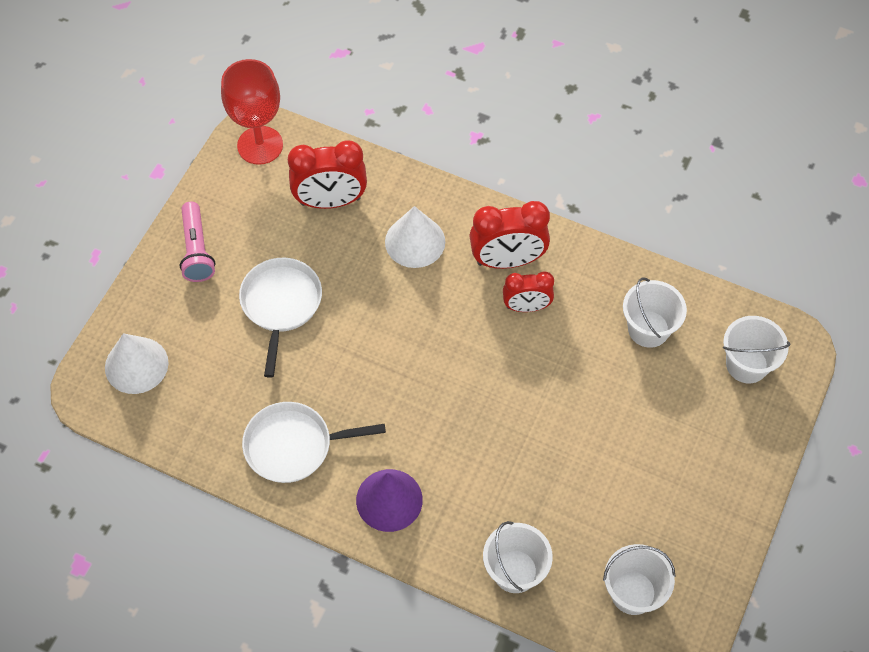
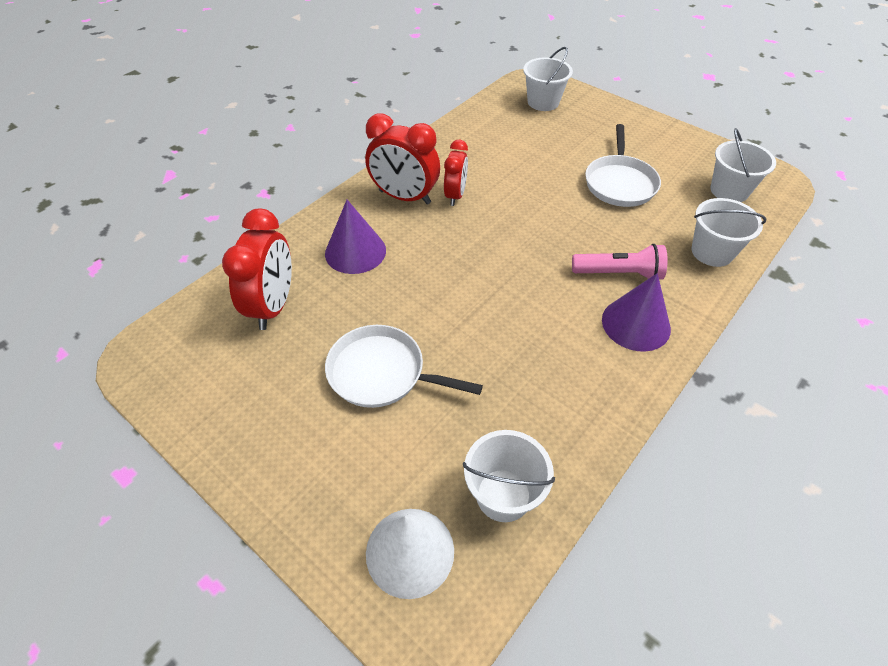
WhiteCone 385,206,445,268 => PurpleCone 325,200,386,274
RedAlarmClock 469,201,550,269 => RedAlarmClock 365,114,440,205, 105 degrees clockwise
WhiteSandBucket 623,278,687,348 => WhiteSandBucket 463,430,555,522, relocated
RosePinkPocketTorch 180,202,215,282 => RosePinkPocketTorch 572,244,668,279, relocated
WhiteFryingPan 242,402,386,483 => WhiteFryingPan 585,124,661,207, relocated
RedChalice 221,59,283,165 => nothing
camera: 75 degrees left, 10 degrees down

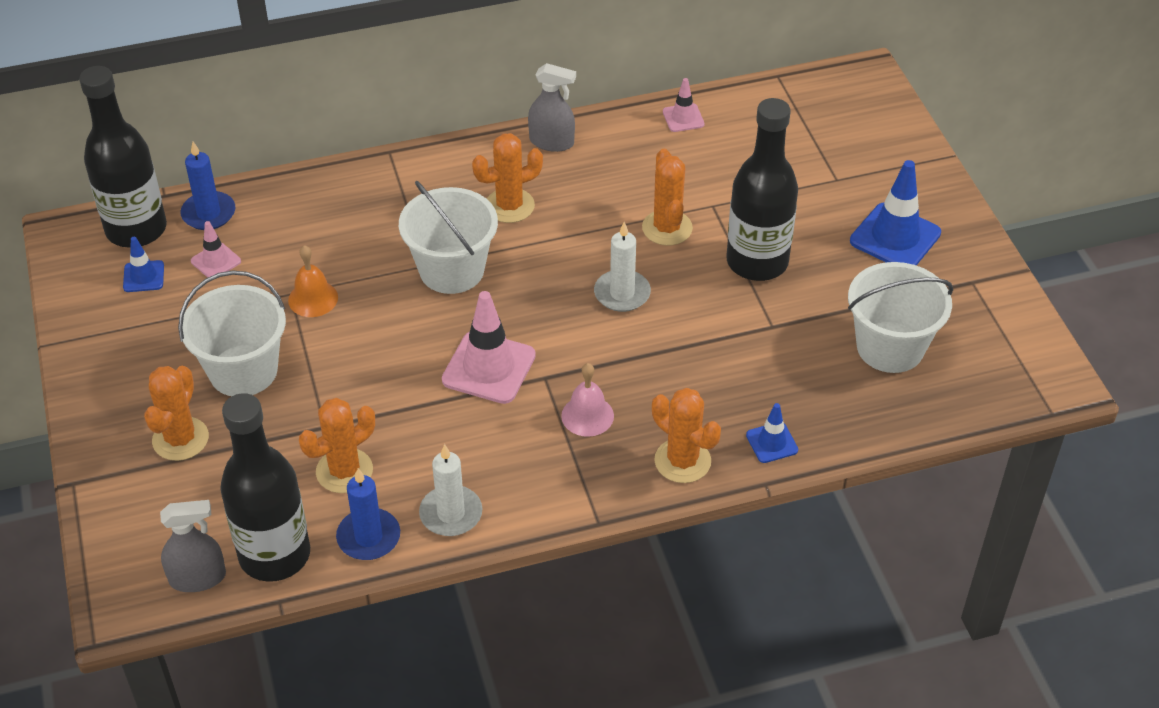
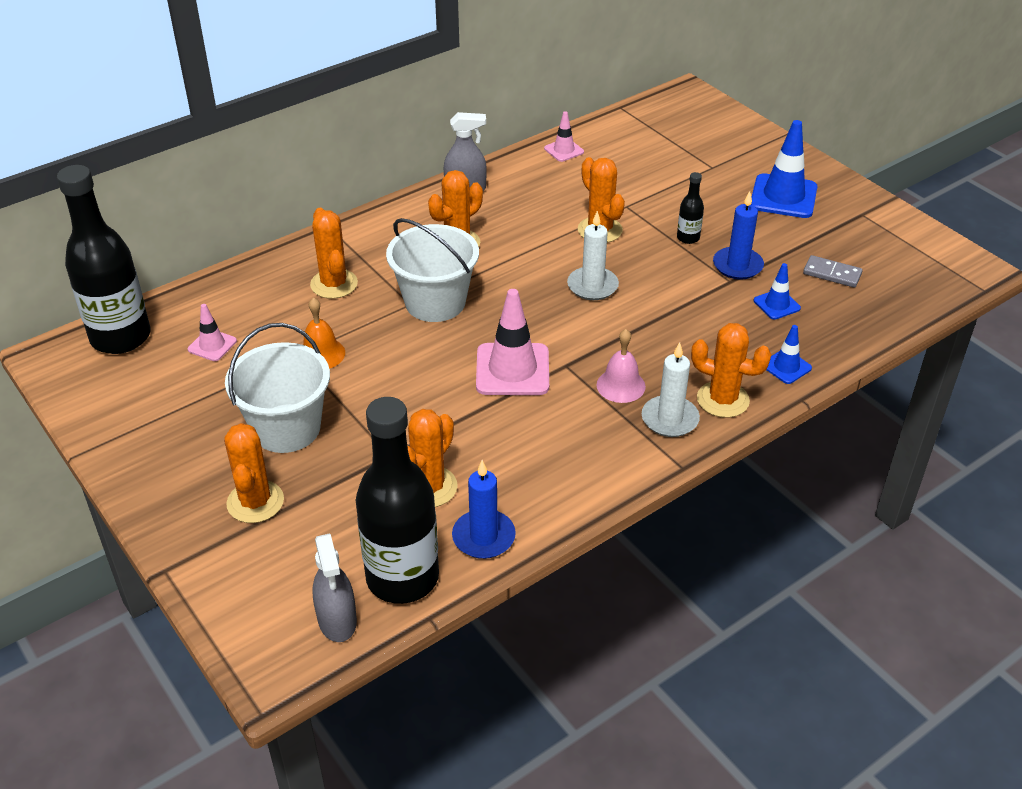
nothing => BrightOrangePricklyPlant 310,208,358,299
GreySprayer 160,500,226,592 => GreySprayer 312,533,357,642, 105 degrees clockwise
WhitePillarCandle 419,444,483,536 => WhitePillarCandle 642,342,700,437, relocated
EbonyBottle 726,98,798,281 => EbonyBottle 677,172,704,244, x0.42
RoyalBluePillarCandle 181,142,235,230 => RoyalBluePillarCandle 713,191,764,280, relocated
RoyalBlueTrafficCone 123,237,164,292 => RoyalBlueTrafficCone 754,263,801,319, relocated
WhiteSandBucket 848,262,953,373 => GreyDominoTile 803,255,863,288
camera: 20 degrees left, 5 degrees down

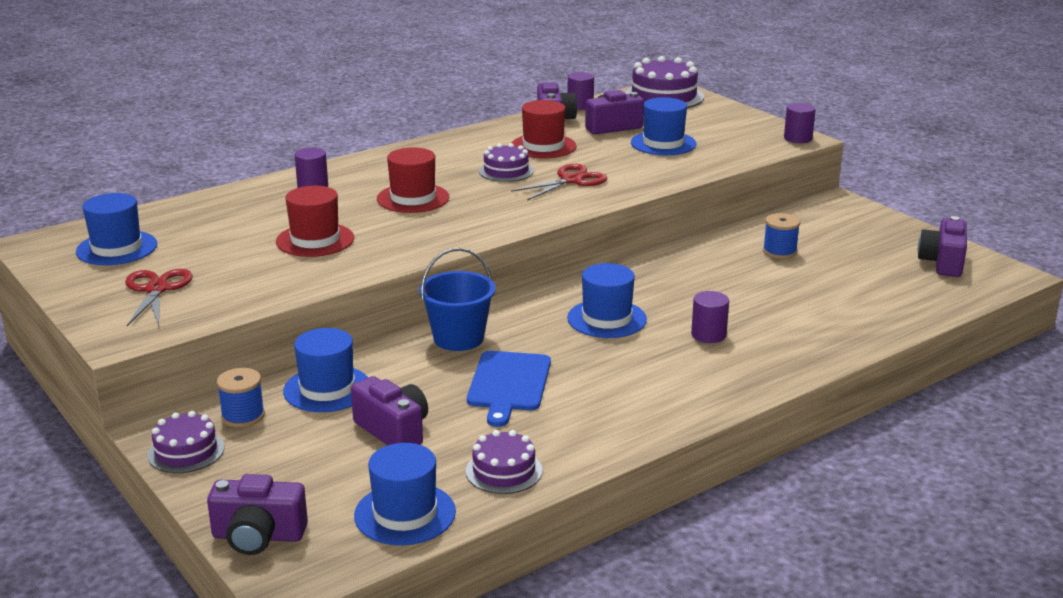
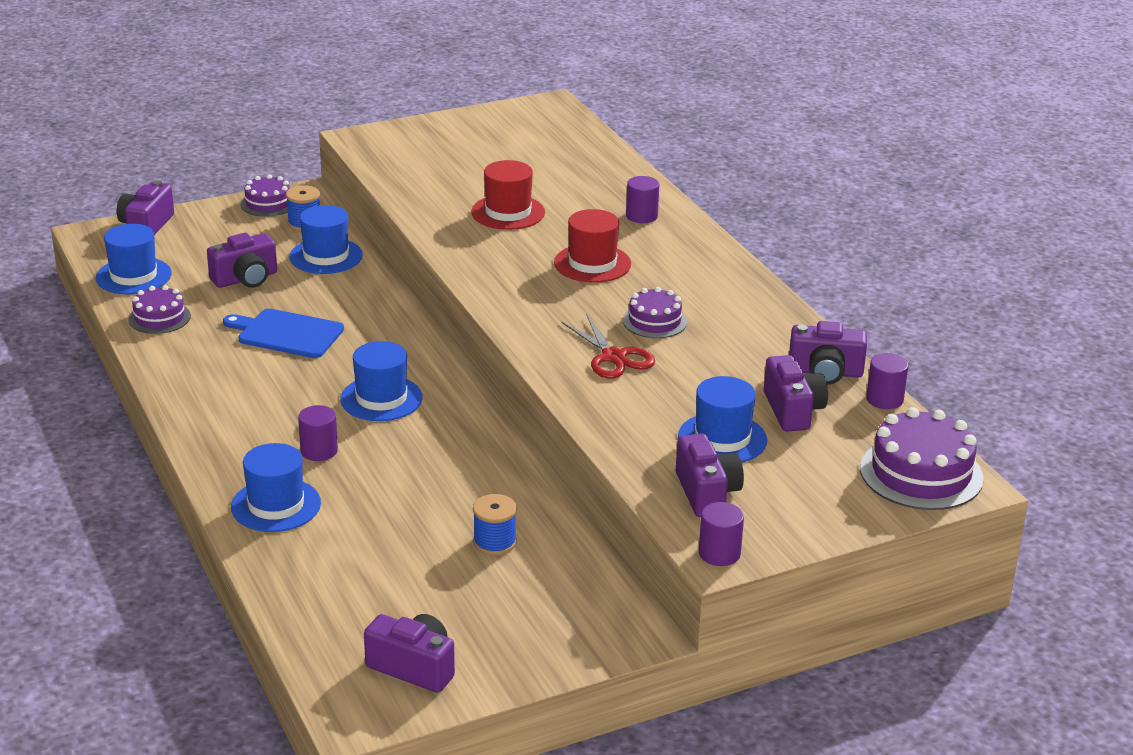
RoyalBlueHat 76,193,157,265 => RoyalBlueHat 231,443,321,532, relocated
nothing => PurpleCamera 676,434,744,517
RedScissors 125,269,193,326 => nothing
RoyalBlueSandBucket 419,248,496,351 => nothing
RedHat 512,100,576,158 => nothing
camera: 100 degrees right, 5 degrees up

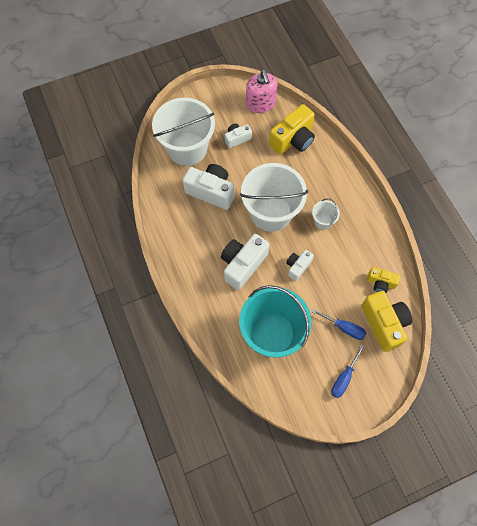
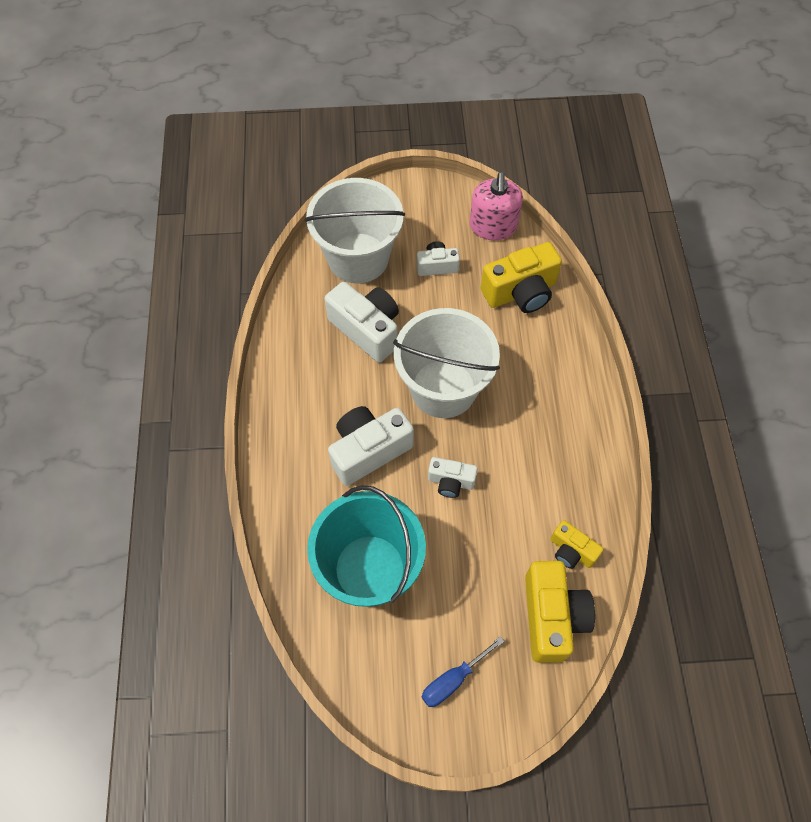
WhiteCamera 286,250,314,281 => WhiteCamera 428,457,478,498, 135 degrees counterclockwise
RoyalBlueHandScrewdriver 311,309,366,340 => nothing
WhiteSandBucket 312,199,340,229 => nothing
camera: 20 degrees right, 5 degrees down

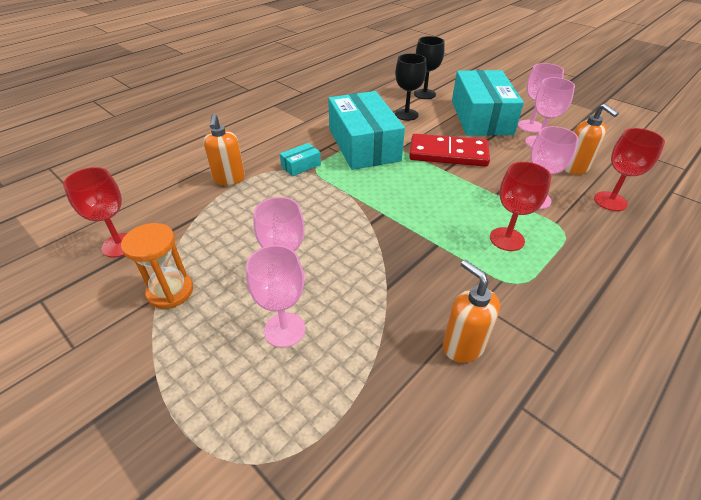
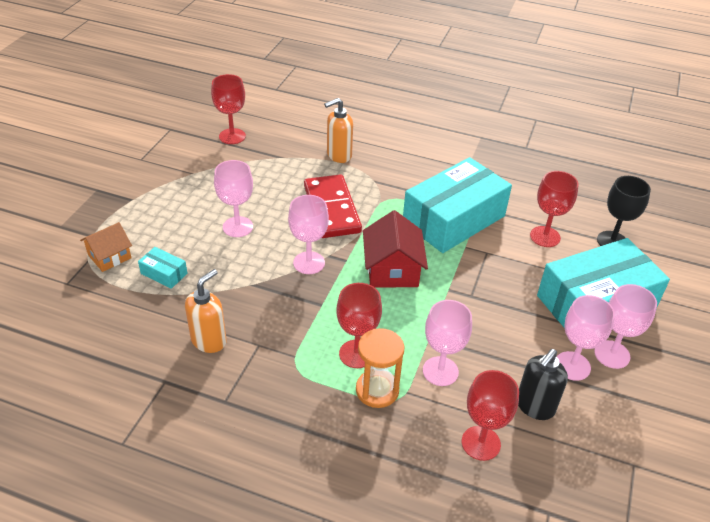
nothing => BrightOrangeHouse 80,222,132,272
TurquoiseBox 280,143,321,176 => TurquoiseBox 138,247,188,289, relocated
RosePinkChalice 246,245,305,348 => RosePinkChalice 288,195,329,274, relocated
RedDominoTile 409,134,490,167 => RedDominoTile 304,174,362,238, relocated
BrightOrangeHourglass 121,223,193,309 => BrightOrangeHourglass 356,328,404,408, relocated
nothing => RedHouse 363,210,428,288
BrightOrangePumpBottle 564,104,619,175 => EbonyPumpBottle 518,349,568,420
EbonyChalice 395,53,426,121 => RedChalice 530,171,579,247
camera: 65 degrees right, 0 degrees up

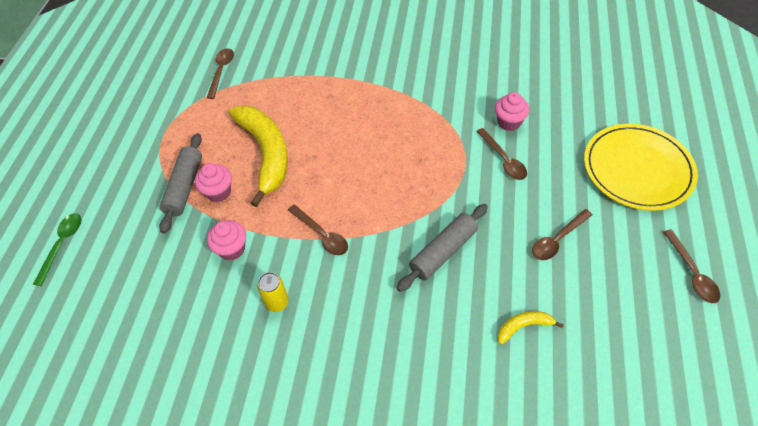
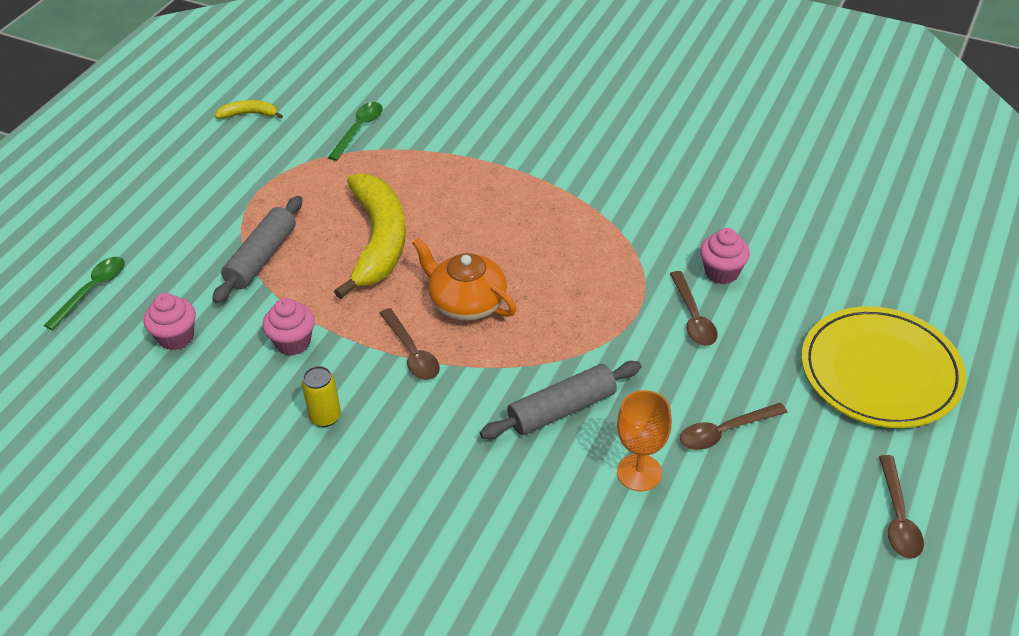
RosePinkCupcake 195,163,232,202 => RosePinkCupcake 143,293,196,350, relocated
GoldenBanana 497,311,564,345 => GoldenBanana 215,100,283,119, relocated
DarkBrownTablespoon 207,48,234,99 => EmeraldTablespoon 328,102,383,161
nothing => BrightOrangeChinaTeapot 412,238,516,321
nothing => BrightOrangeChalice 617,390,672,491
camera: 15 degrees right, 10 degrees down

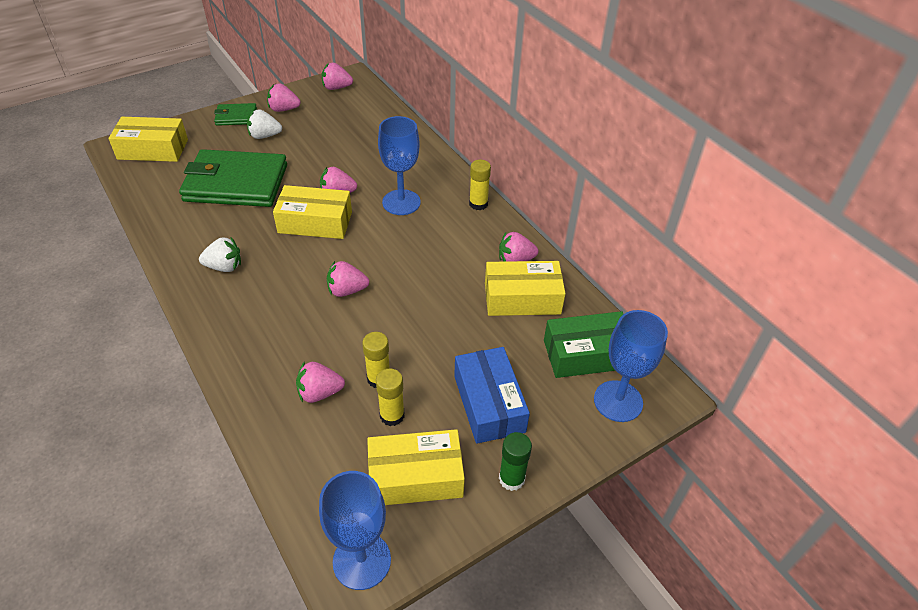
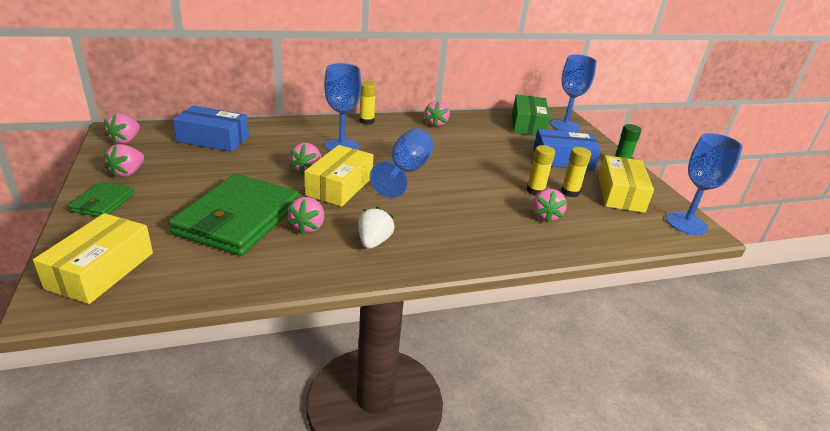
nothing => RoyalBlueBox 173,105,249,152
RosePinkStrawberry 327,261,369,297 => RosePinkStrawberry 288,197,324,235, relocated
nothing => RoyalBlueChalice 370,129,433,198
WhiteStrawberry 247,109,282,139 => nothing
GoldenBox 485,261,566,316 => nothing
camera: 75 degrees left, 15 degrees down

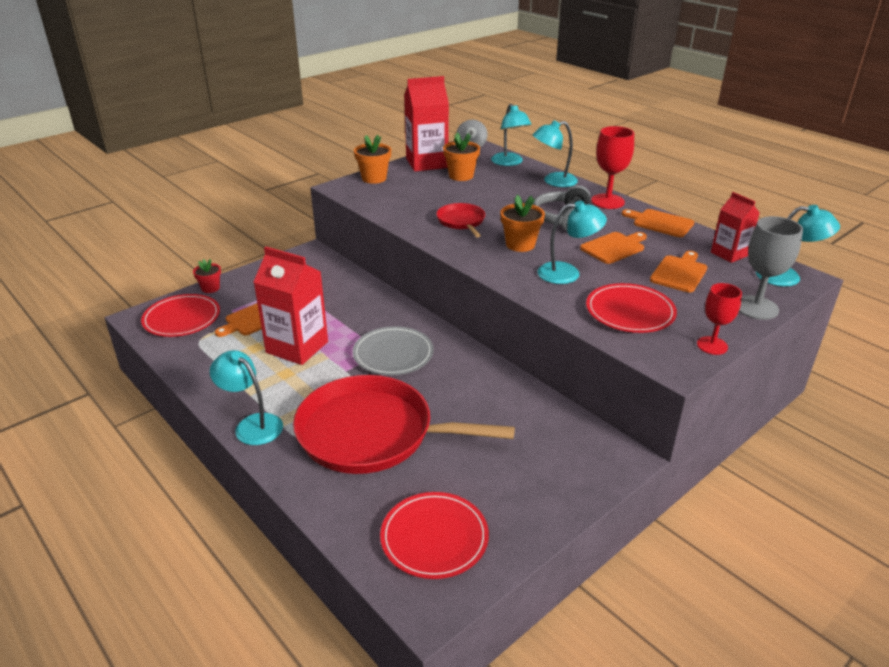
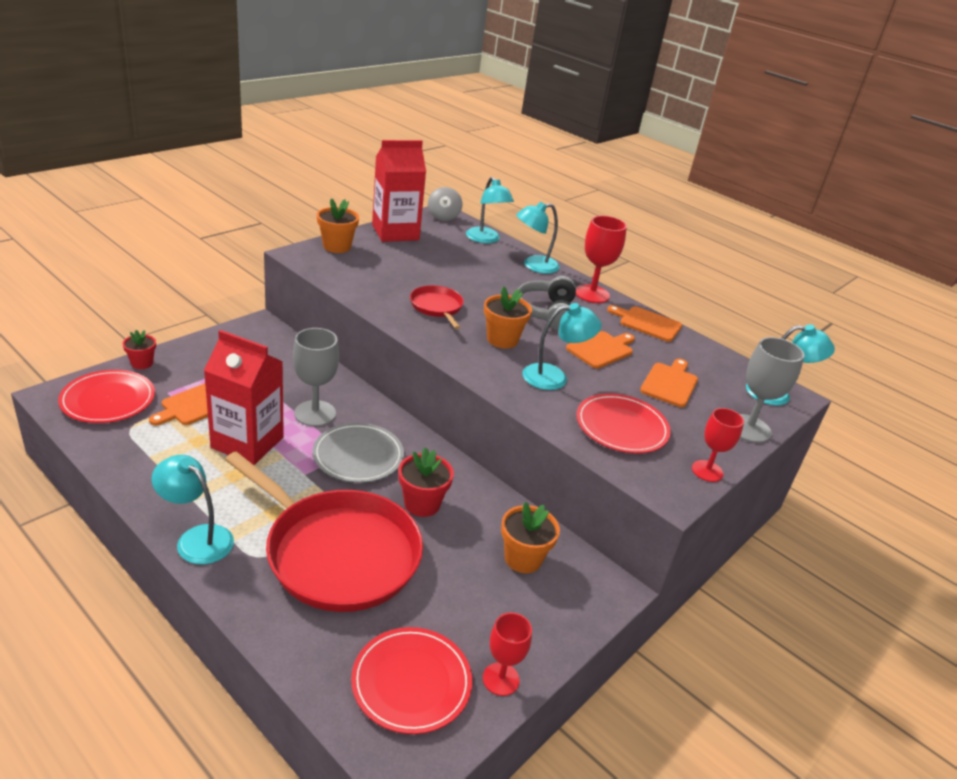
RedFryingPan 293,375,515,474 => RedFryingPan 225,451,423,612, 150 degrees counterclockwise
nothing => GreyChalice 293,328,339,427
nothing => RedFlowerPot 398,447,454,517
nothing => RedChalice 483,612,532,696
BrightOrangeFlowerPot 443,132,480,181 => BrightOrangeFlowerPot 501,502,560,573, relocated
RedMilkCarton 711,192,760,263 => nothing
camera: 10 degrees left, 0 degrees up

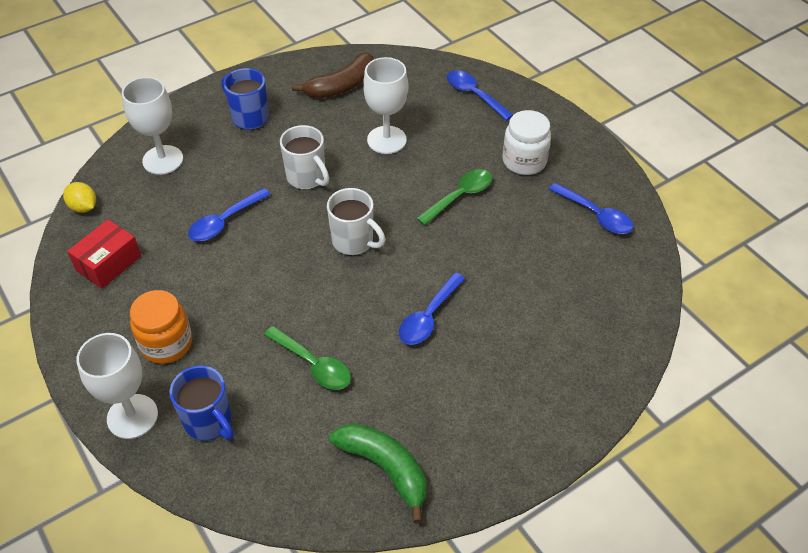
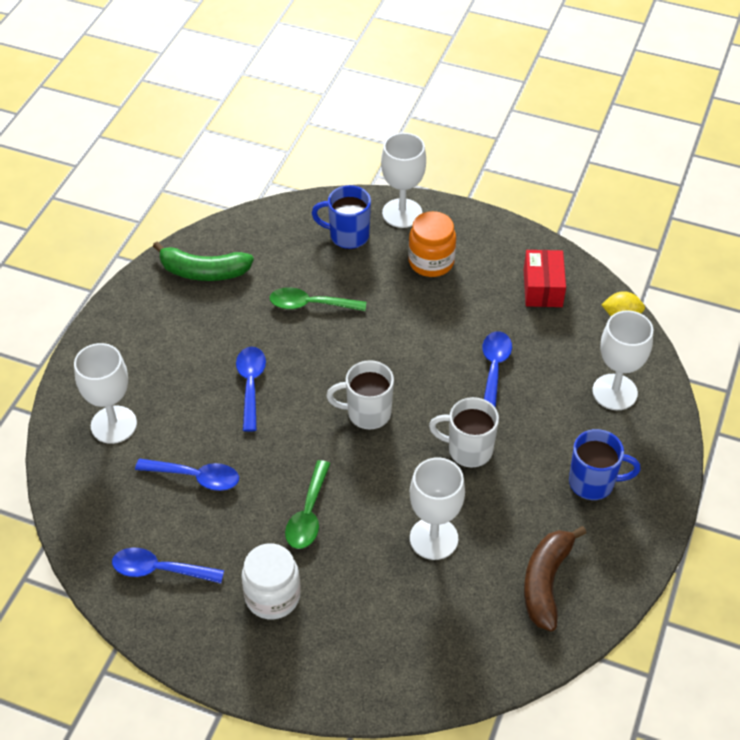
nothing => WhiteChalice 74,343,137,444
RoyalBlueTablespoon 447,70,513,121 => RoyalBlueTablespoon 135,459,239,491, relocated
camera: 145 degrees right, 0 degrees up

